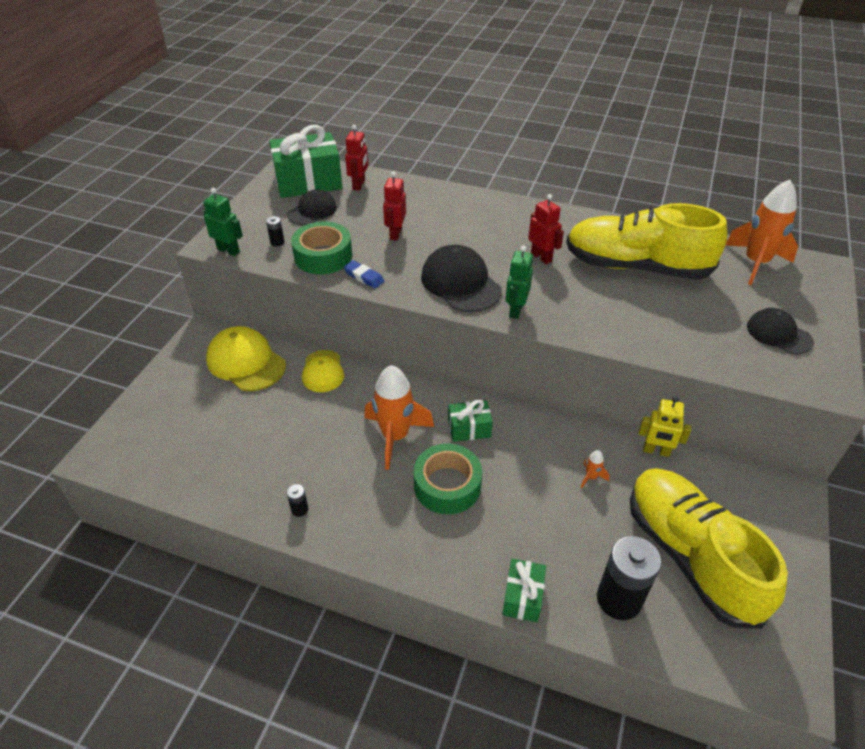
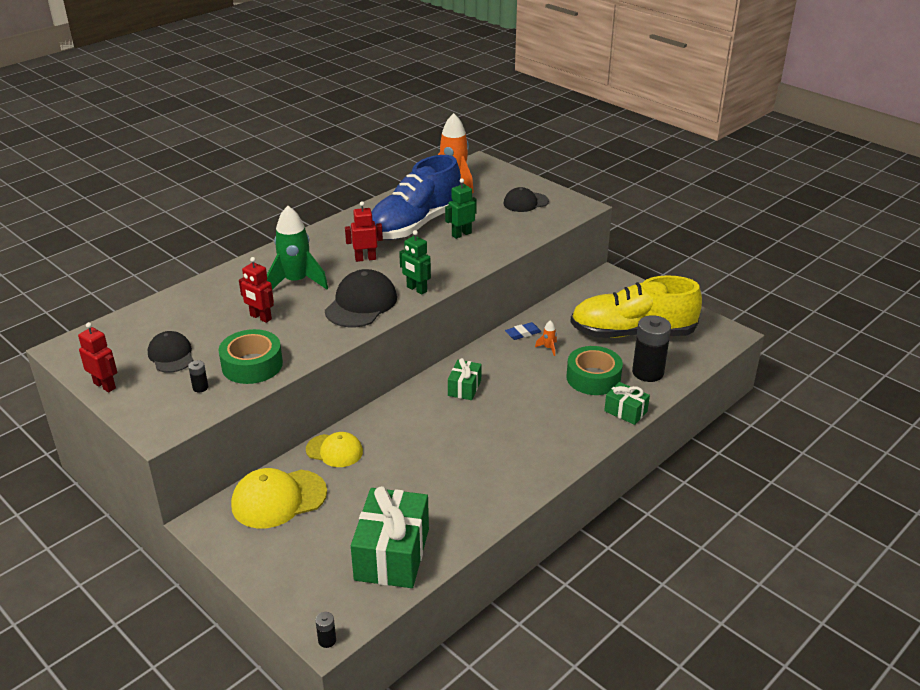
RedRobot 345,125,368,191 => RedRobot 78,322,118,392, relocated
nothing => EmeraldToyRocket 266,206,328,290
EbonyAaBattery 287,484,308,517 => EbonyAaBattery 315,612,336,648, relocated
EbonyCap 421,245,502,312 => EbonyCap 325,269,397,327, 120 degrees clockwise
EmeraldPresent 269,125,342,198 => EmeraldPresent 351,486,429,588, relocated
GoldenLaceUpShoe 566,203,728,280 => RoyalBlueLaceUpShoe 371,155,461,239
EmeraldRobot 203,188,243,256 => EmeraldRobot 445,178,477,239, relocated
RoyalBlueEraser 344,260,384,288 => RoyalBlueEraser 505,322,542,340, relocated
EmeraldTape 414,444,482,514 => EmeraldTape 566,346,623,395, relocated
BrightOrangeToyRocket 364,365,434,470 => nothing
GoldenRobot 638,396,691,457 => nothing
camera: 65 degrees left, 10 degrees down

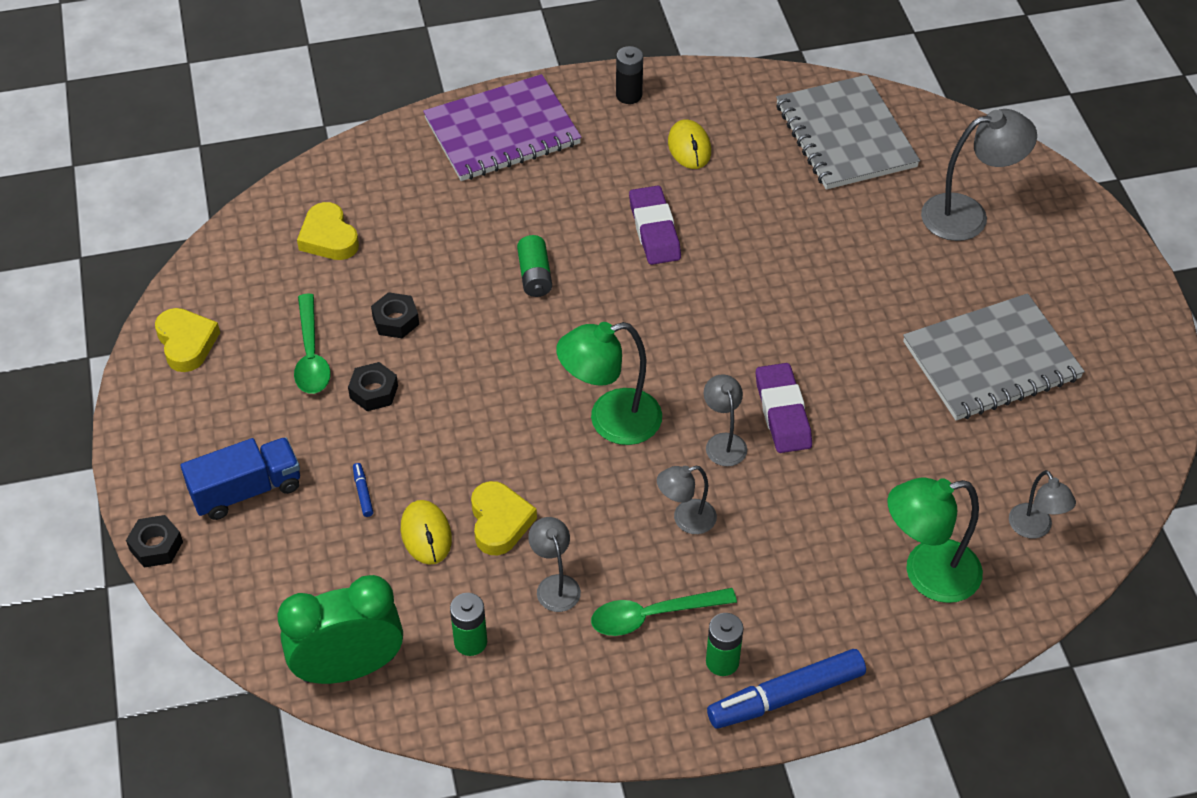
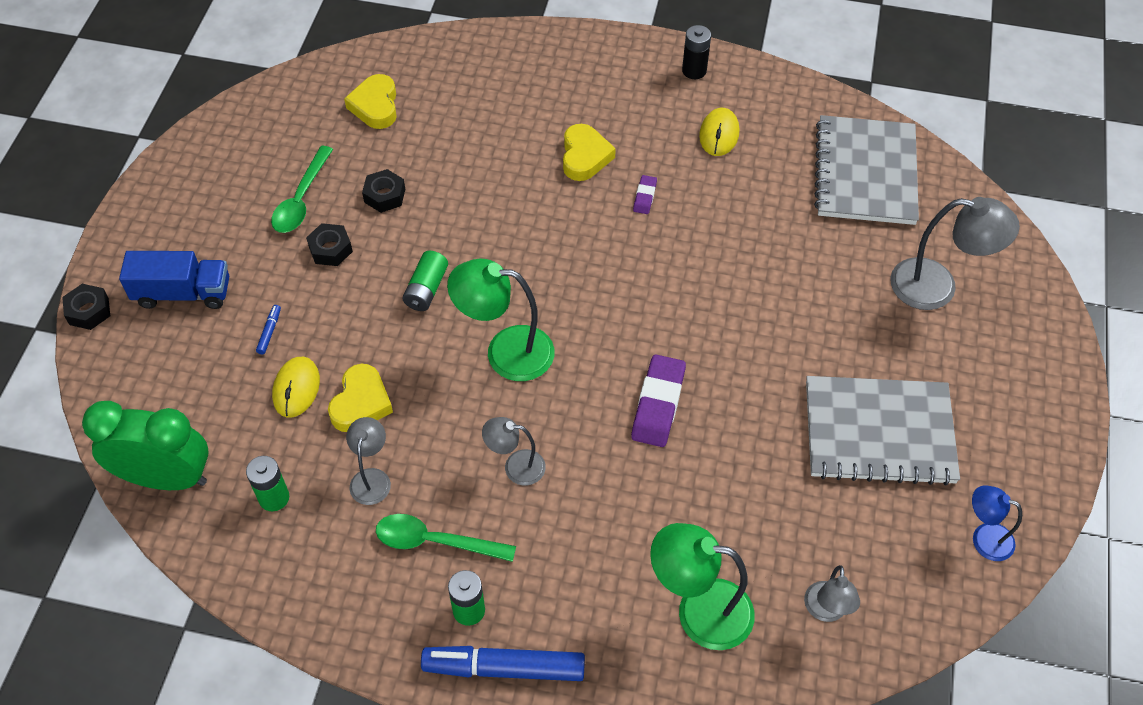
EmeraldAaBattery 517,235,552,297 => EmeraldAaBattery 402,251,448,311, relocated
GoldenHeart 155,308,220,372 => GoldenHeart 563,124,616,181, relocated
PurpleEraser 629,186,681,265 => PurpleEraser 633,175,657,214, x0.51
nothing => RoyalBlueLamp 972,485,1022,561
PurpleExerciseBook 423,74,582,181 => nothing
GreyLamp 703,374,747,466 => nothing
camera: 25 degrees right, 5 degrees up

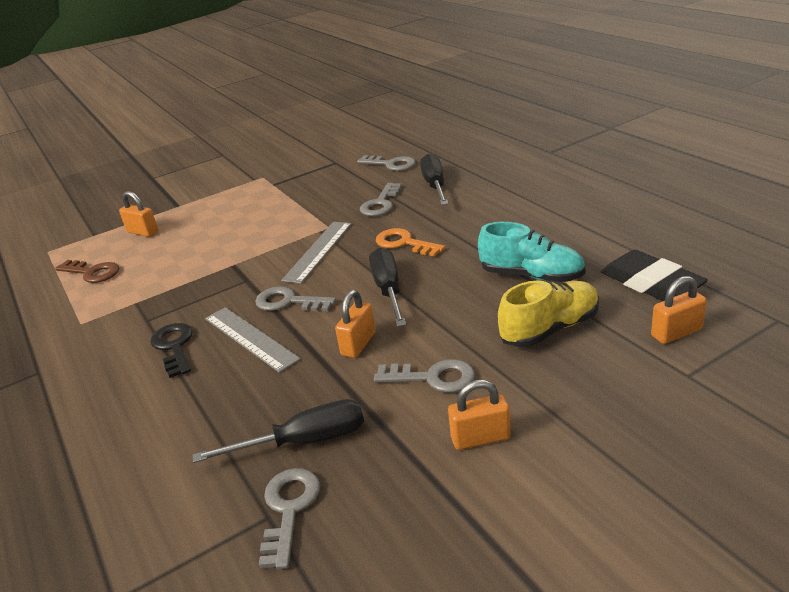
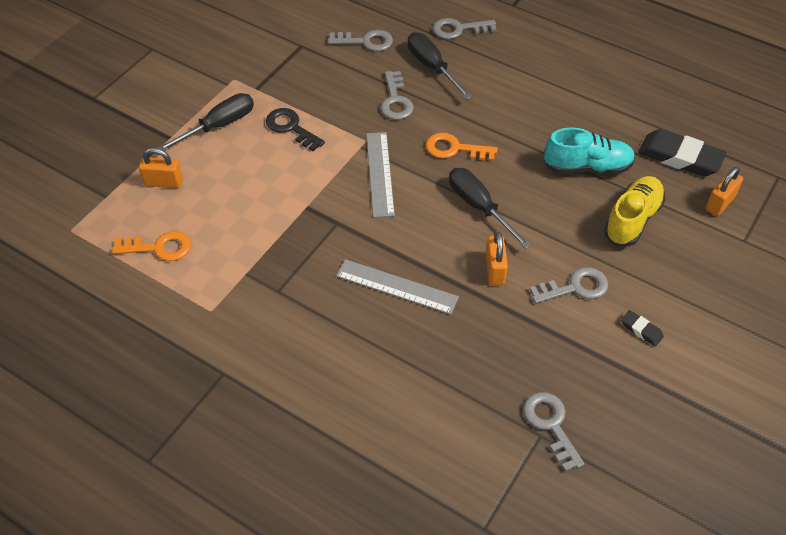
DarkBrownLatchkey 55,260,119,283 => BrightOrangeLatchkey 112,231,191,261
EbonyHandScrewdriver 193,399,364,463 => EbonyHandScrewdriver 158,93,254,151, relocated
EbonyLatchkey 150,323,193,378 => EbonyLatchkey 266,108,325,151, relocated
GreyLatchkey 255,286,336,311 => GreyLatchkey 433,18,497,39, relocated
BrightOrangePadlock 448,380,511,450 => EbonyEraser 621,310,664,346
camera: 30 degrees left, 20 degrees up

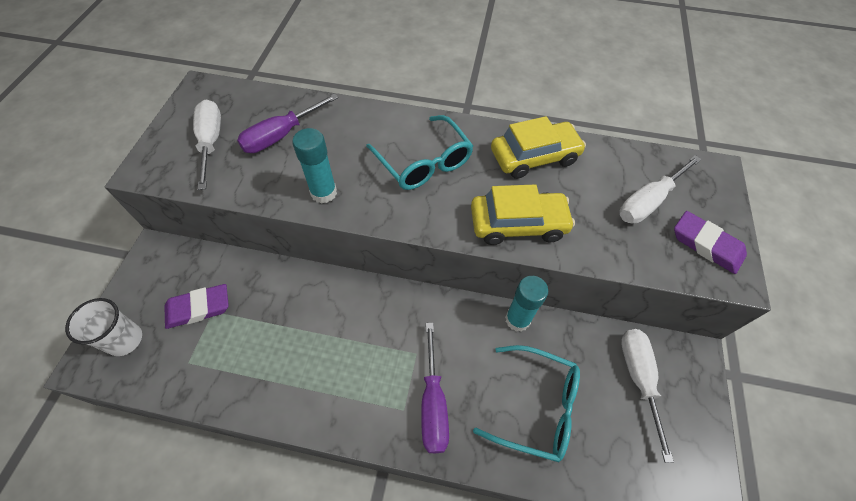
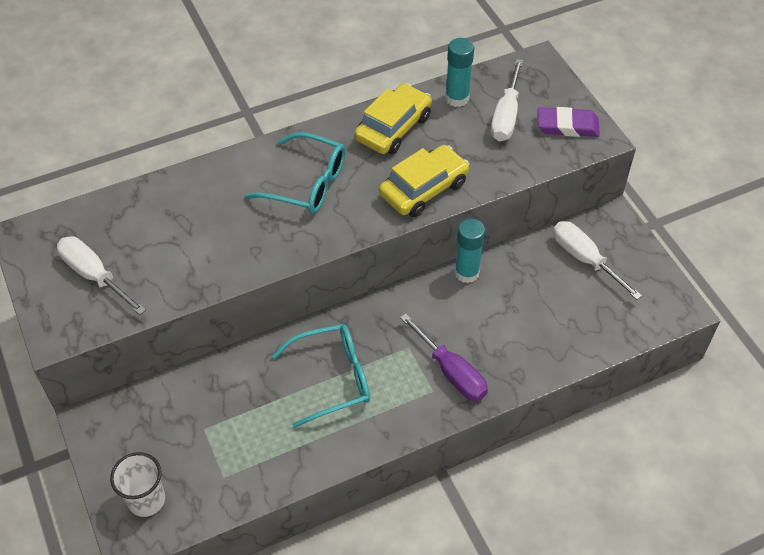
TurquoiseGlasses 473,345,580,462 => TurquoiseGlasses 272,324,370,428, relocated
TurquoiseStickOfGlue 292,128,337,204 => TurquoiseStickOfGlue 445,38,474,107, relocated
PurpleEraser 165,284,229,329 => nothing
PurpleHandScrewdriver 237,94,338,153 => nothing
camera: 35 degrees left, 5 degrees down

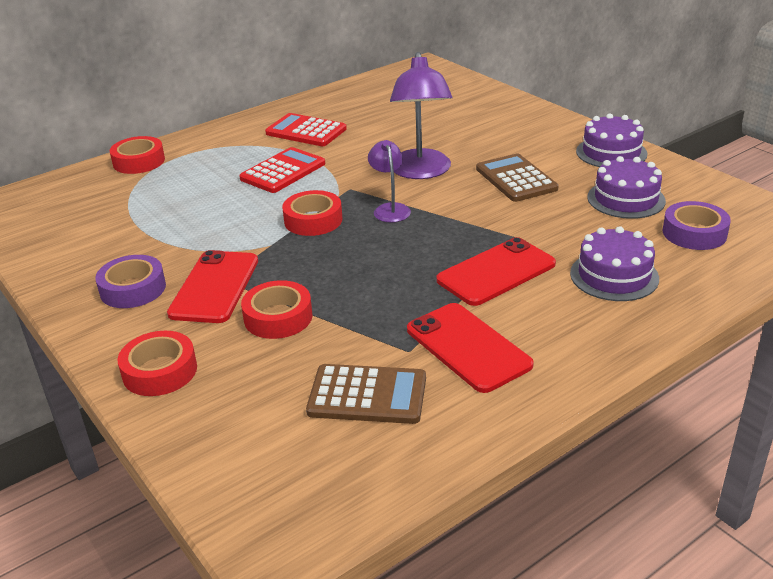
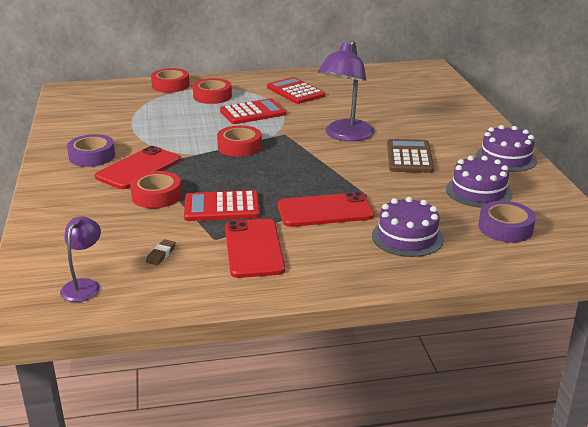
PurpleLamp 368,140,411,222 => PurpleLamp 60,216,101,302, relocated
DarkBrownCalculator 306,364,426,424 => DarkBrownEraser 146,239,176,265
nothing => RedCalculator 184,190,260,221
RedTape 118,331,197,396 => RedTape 193,78,232,104, relocated
camera: 25 degrees right, 5 degrees down

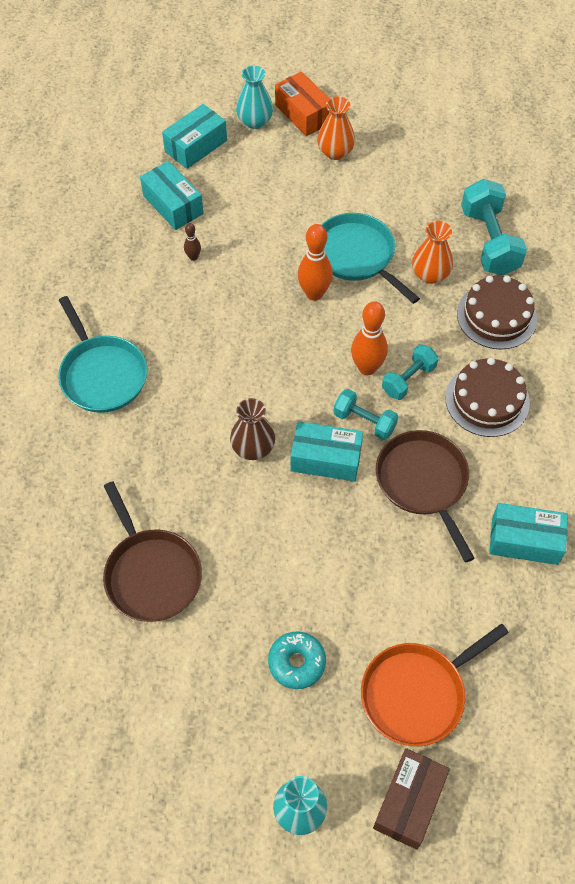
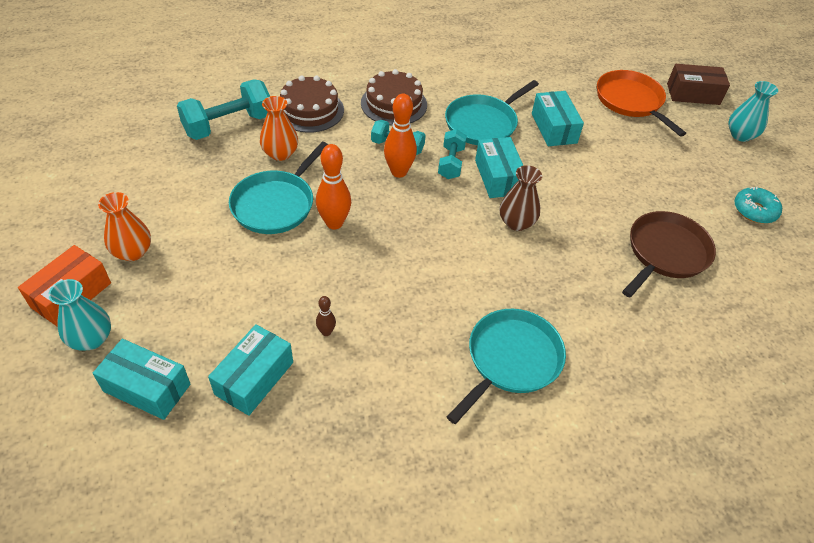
DarkBrownFryingPan 376,430,475,563 => TurquoiseFryingPan 445,80,539,145
TurquoiseBox 489,503,568,565 => TurquoiseBox 532,91,584,146, relocated
BrightOrangeFryingPan 361,624,509,746 => BrightOrangeFryingPan 597,70,686,137, 150 degrees counterclockwise
TurquoiseDonut 268,631,326,689 => TurquoiseDonut 734,186,782,224, relocated
camera: 115 degrees left, 10 degrees down

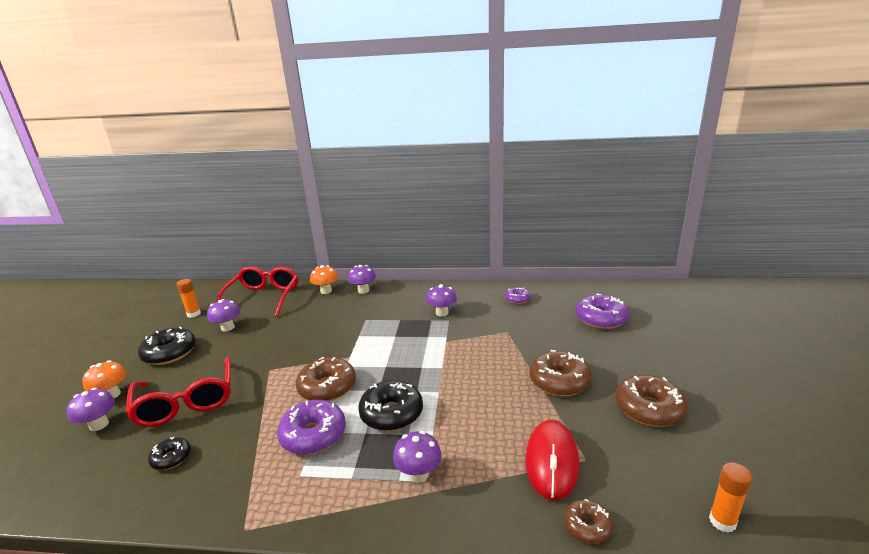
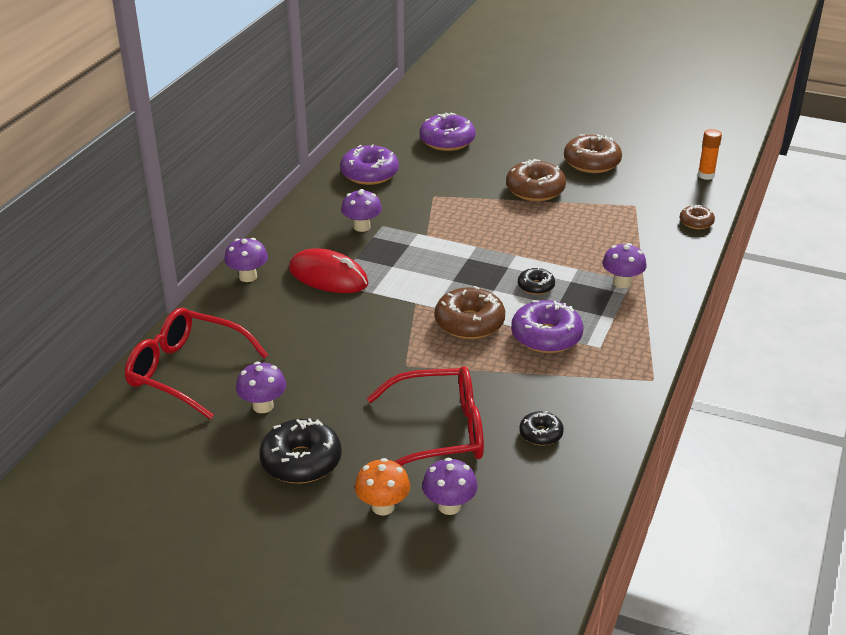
RedComputerMouse 525,420,579,501 => RedComputerMouse 289,248,369,293, relocated
PurpleDonut 505,287,531,304 => PurpleDonut 340,144,399,185, x1.81
EbonyDonut 358,380,423,431 => EbonyDonut 518,268,555,295, x0.55
BrightOrangeStickOfGlue 177,279,201,318 => nothing
BrightOrangeToadstool 310,265,338,294 => nothing
camera: 75 degrees left, 10 degrees up

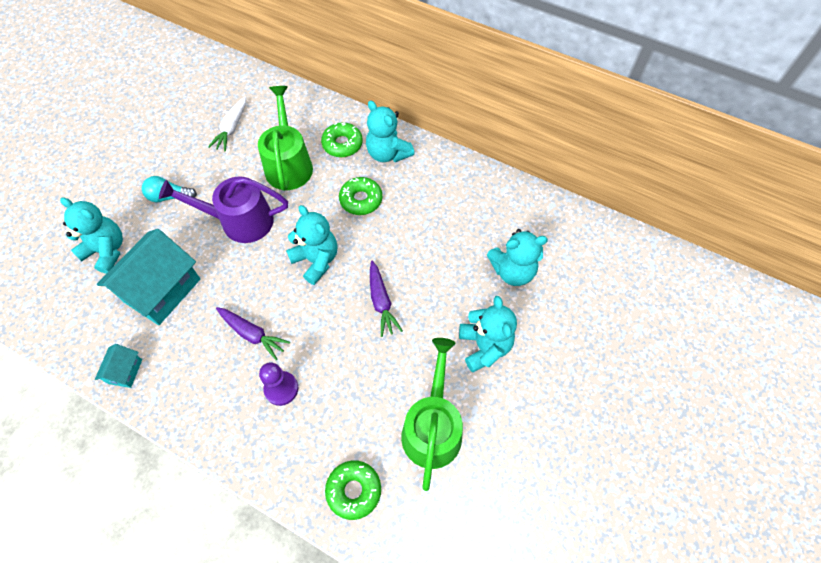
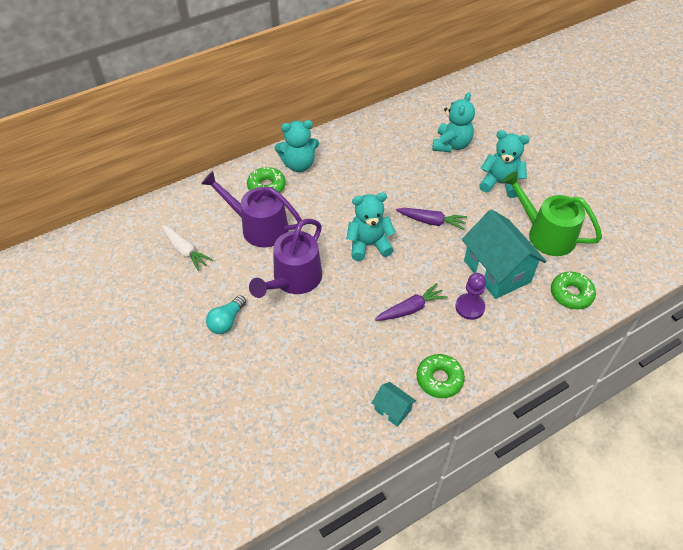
EmeraldWateringCan 258,86,313,191 => PurpleWateringCan 201,171,302,247
EmeraldDonut 339,177,382,215 => EmeraldDonut 417,354,465,398, relocated
TurquoiseHouse 97,229,200,325 => TurquoiseHouse 462,209,547,299, relocated
TurquoiseTeddyBear 60,197,123,274 => nothing
camera: 60 degrees left, 10 degrees down

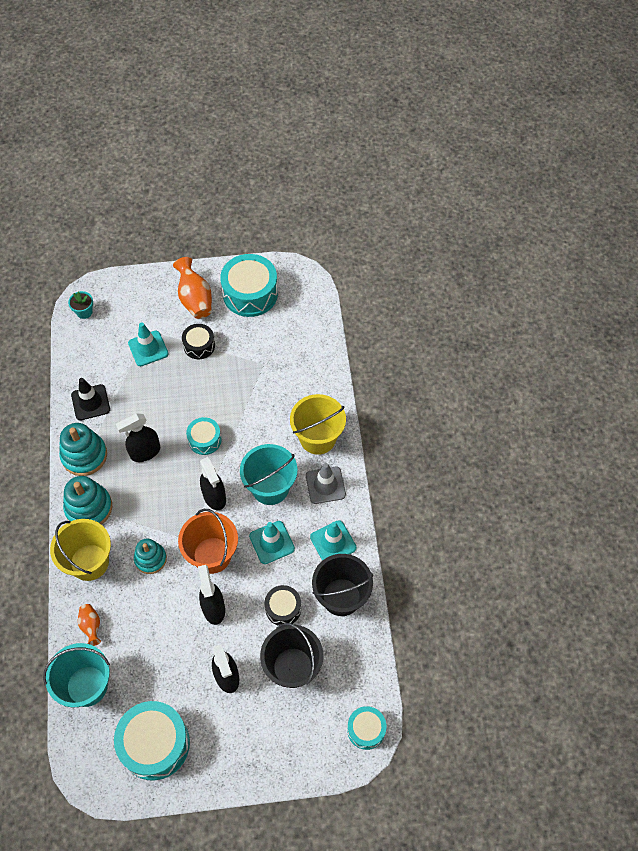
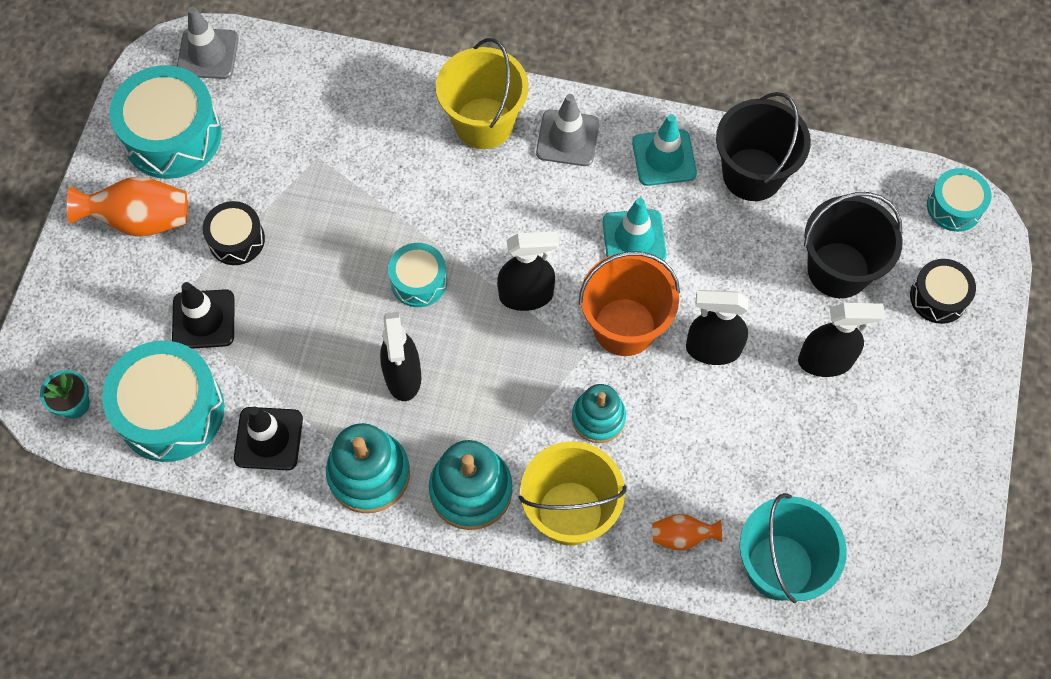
TurquoiseDrum 114,701,190,780 => TurquoiseDrum 102,341,224,462, relocated
TurquoiseTrafficCone 128,323,168,366 => EbonyTrafficCone 172,282,235,349
nothing => GreyTrafficCone 177,7,239,79
EbonyDrum 264,585,301,626 => EbonyDrum 910,259,976,324, relocated
TurquoiseSandBucket 240,444,298,505 => nothing
camera: 70 degrees left, 5 degrees up

